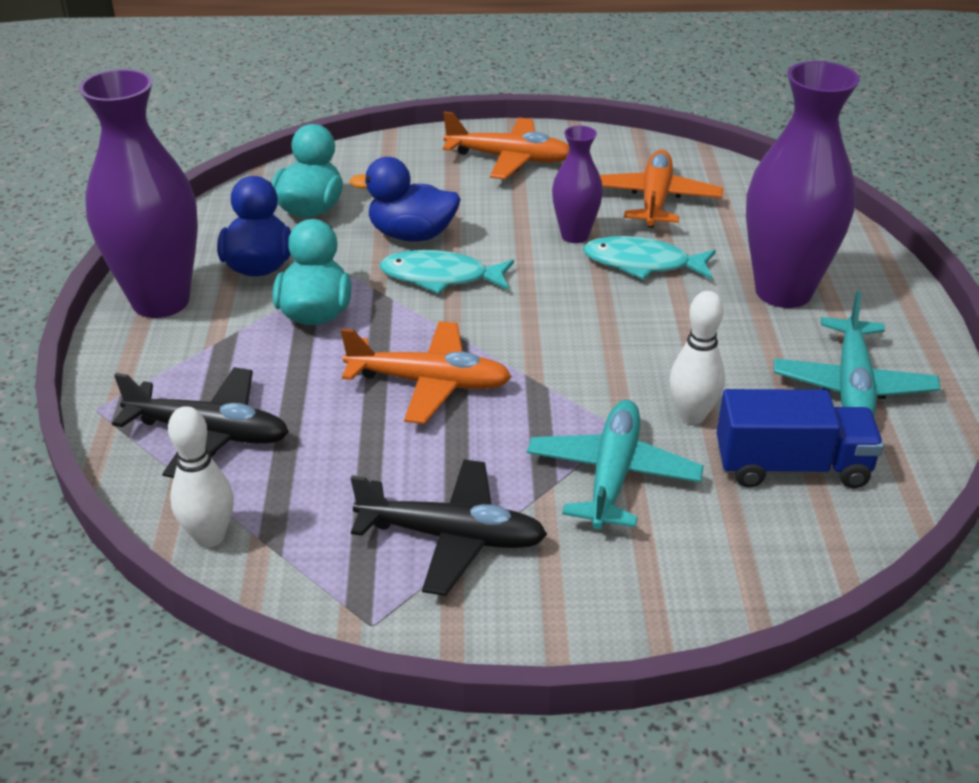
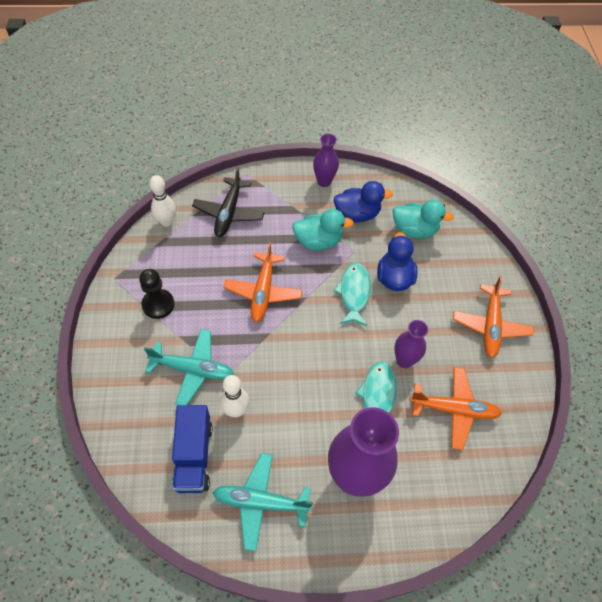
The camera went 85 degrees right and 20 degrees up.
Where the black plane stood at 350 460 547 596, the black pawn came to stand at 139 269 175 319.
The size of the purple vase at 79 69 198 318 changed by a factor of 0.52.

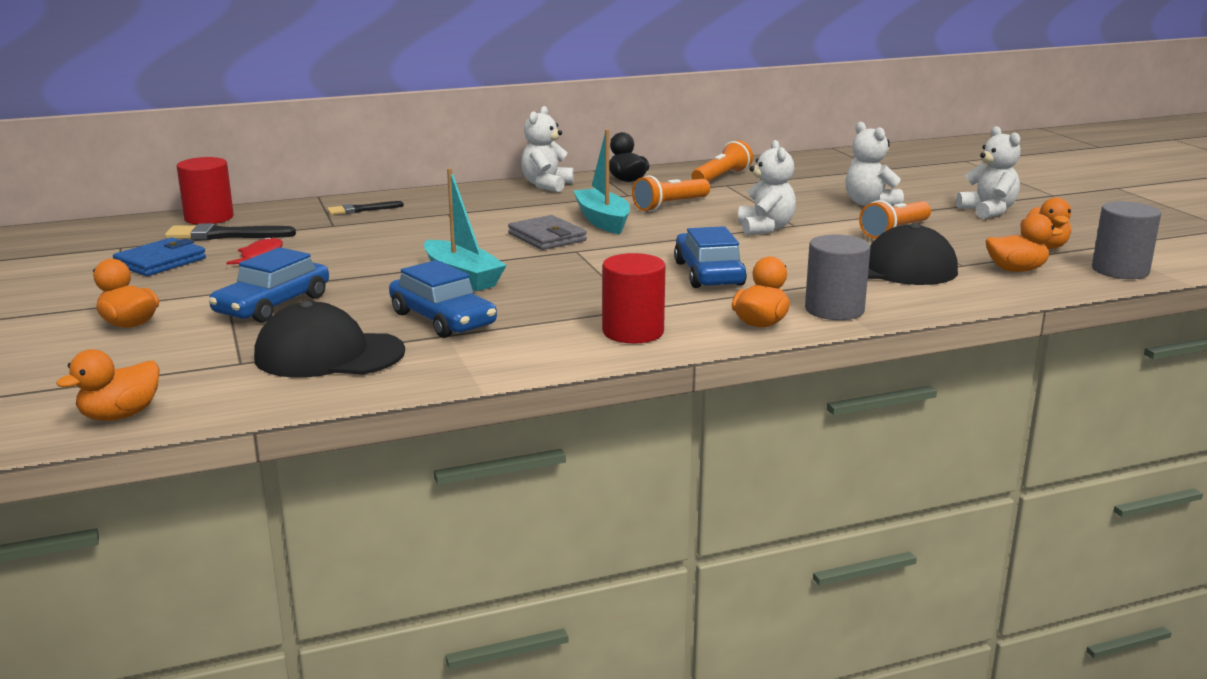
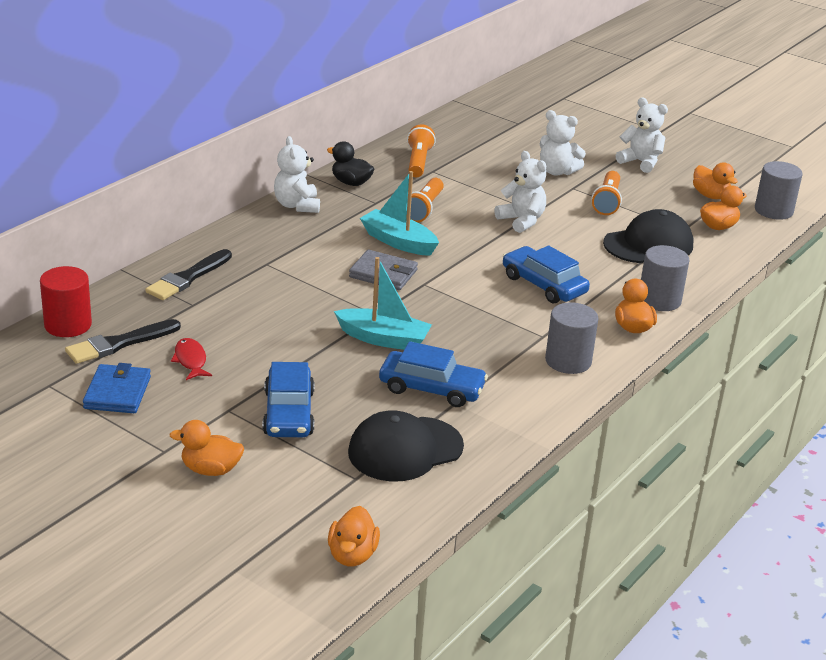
The camera went 35 degrees left and 10 degrees up.
The size of the black brush at 327 201 404 215 changed by a factor of 1.56.
What was the red cylinder at 602 253 666 343 turned into the grey cylinder at 545 302 599 374.

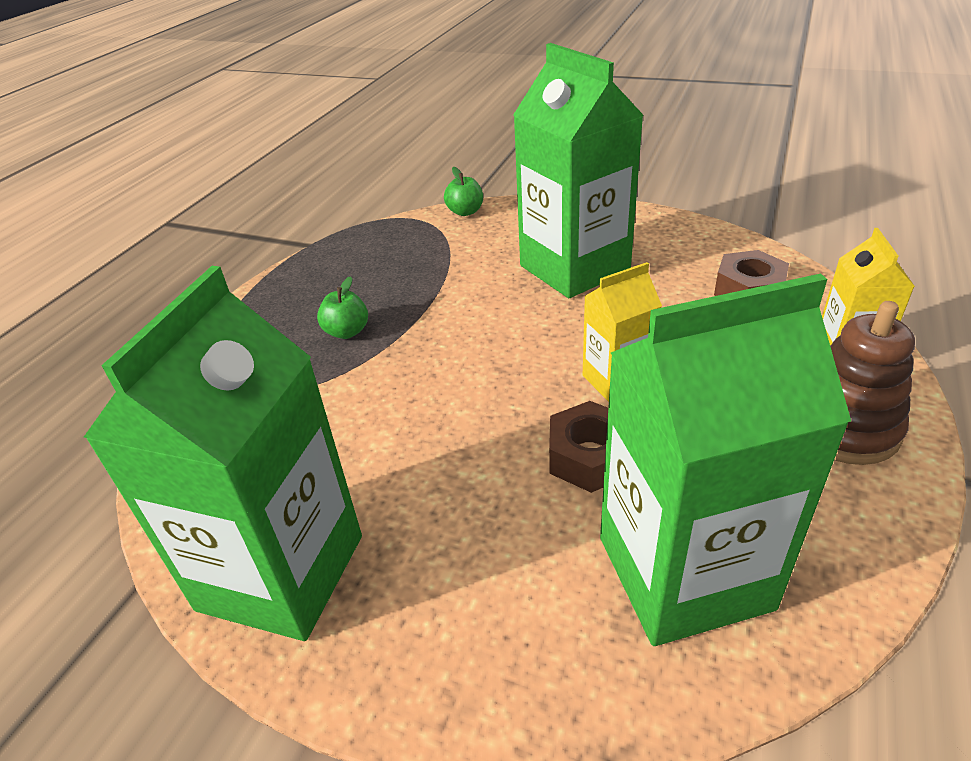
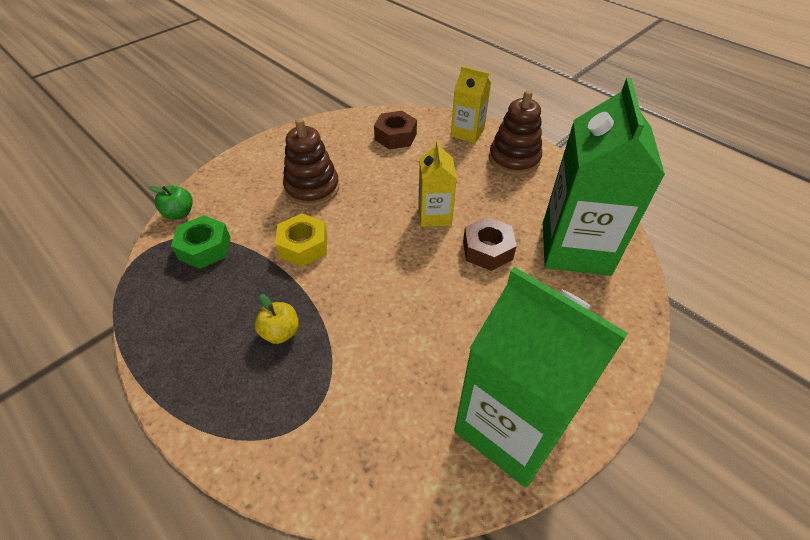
The camera went 70 degrees left and 10 degrees up.
The second view gained the green nut at 171 215 231 269.
What was the green apple at 317 276 368 339 turned into the yellow apple at 255 294 299 344.
The second view gained the yellow nut at 275 213 327 267.
Where the green carton stood at 513 43 644 298, the brown stacking toy came to stand at 283 118 339 207.

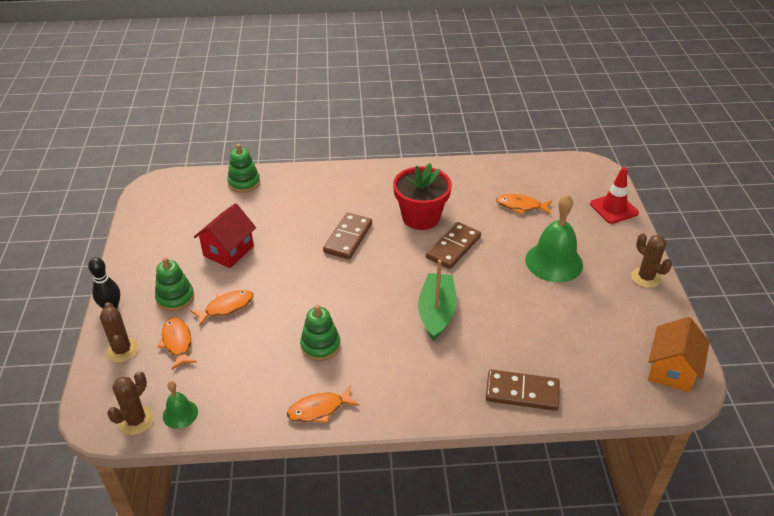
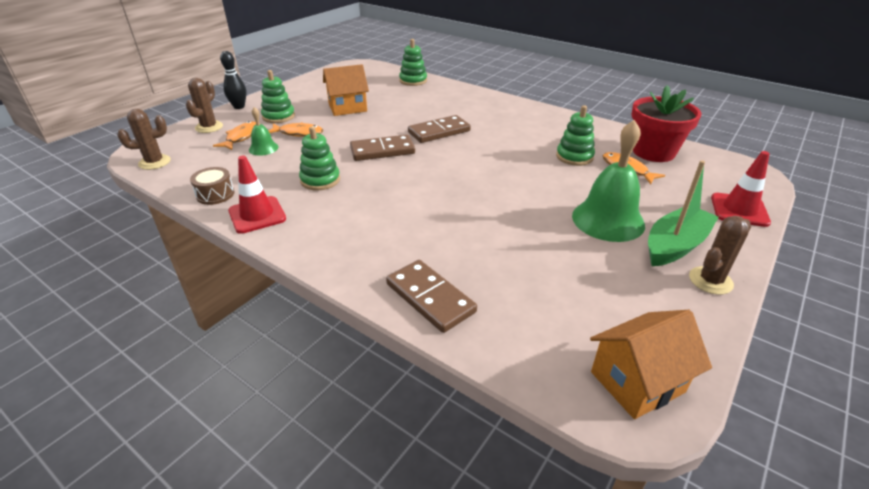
The camera went 40 degrees right and 5 degrees down.
The second view gained the brown drum at 190 167 235 205.
Where the orange fish stood at 287 386 359 423, the red traffic cone came to stand at 228 156 286 234.
The green bell ended up elsewhere, having gone from 163 381 198 429 to 249 107 279 156.
What was the red house at 194 203 256 268 turned into the orange house at 323 64 369 116.
The brown domino ended up elsewhere, having gone from 426 222 481 269 to 350 135 415 161.
The second view gained the green stacking toy at 556 105 595 166.
The red flower pot ended up elsewhere, having gone from 393 163 452 230 to 631 85 702 162.
The green boat ended up elsewhere, having gone from 418 260 456 341 to 648 160 718 266.
The brown cactus at 631 233 672 288 ended up facing another way, 45 degrees clockwise from before.

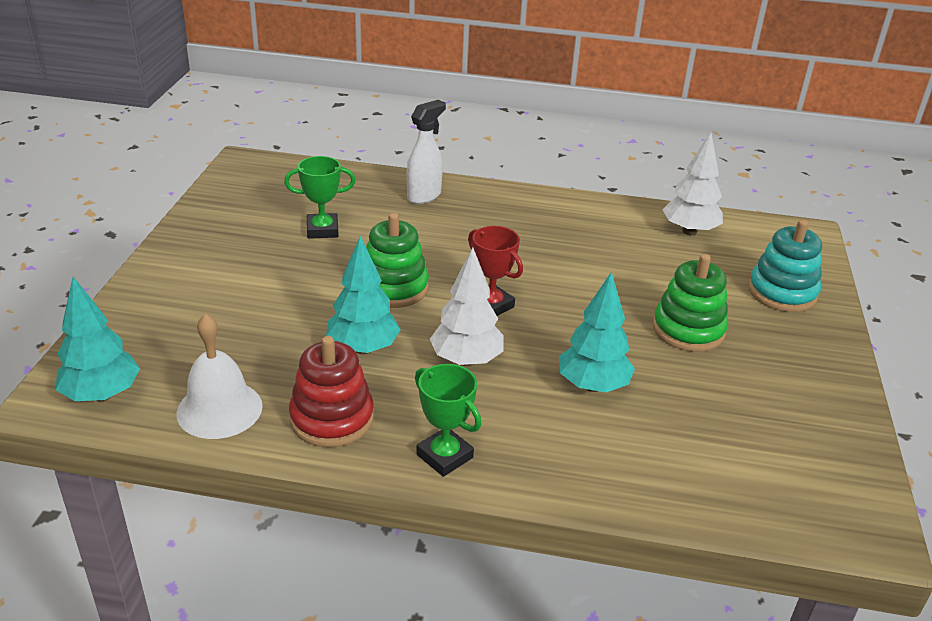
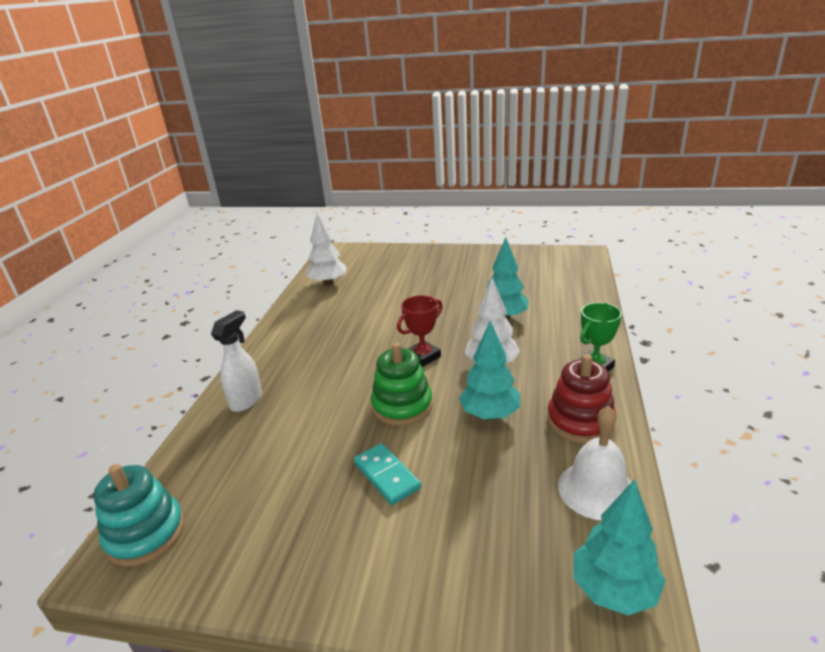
The camera went 85 degrees left and 5 degrees down.
The turquoise stacking toy ended up elsewhere, having gone from 748 220 822 312 to 94 464 184 567.
The white spray bottle at 407 100 446 204 ended up facing another way, 75 degrees clockwise from before.
The second view gained the turquoise domino at 354 443 421 505.
The second view lost the green trophy at 284 156 356 239.
The second view lost the green stacking toy at 653 254 728 352.

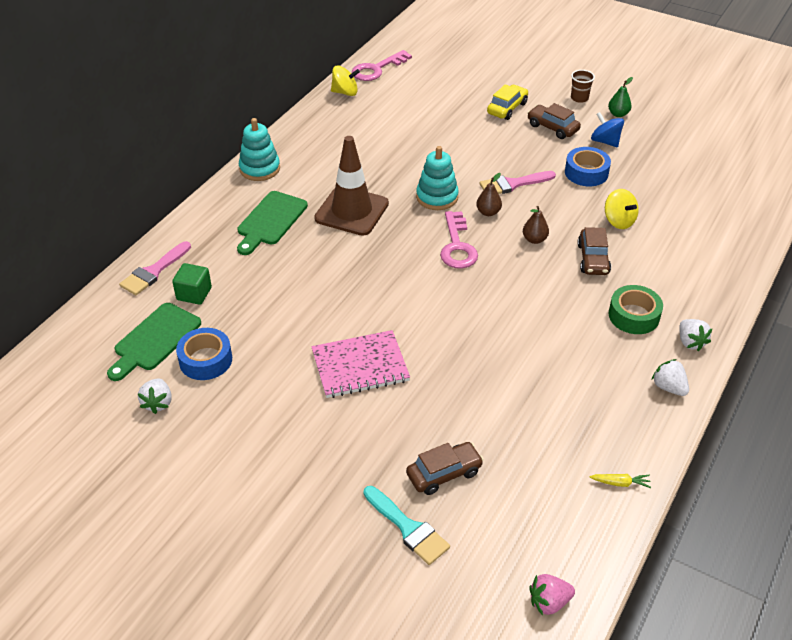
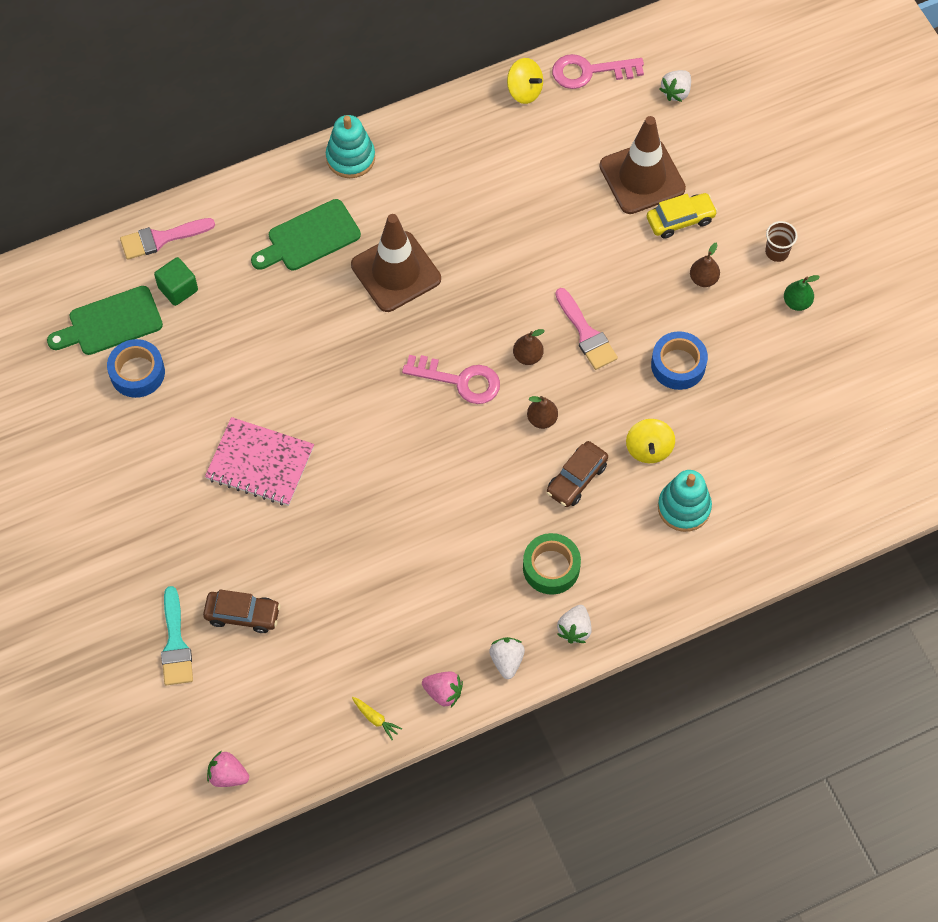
The camera went 35 degrees right and 20 degrees up.
The pink key at 440 211 478 269 ended up facing another way, 105 degrees counterclockwise from before.
The second view gained the pink strawberry at 422 671 463 707.
The pink brush at 480 171 556 194 ended up facing another way, 135 degrees counterclockwise from before.
The second view gained the brown traffic cone at 600 116 686 214.
The turquoise stacking toy ended up elsewhere, having gone from 416 146 459 210 to 658 470 712 532.
The white strawberry ended up elsewhere, having gone from 138 378 172 414 to 660 70 691 102.
Where the brown car stood at 527 103 581 139, the brown pear came to stand at 690 243 720 287.
The second view lost the blue spinning top at 591 112 624 147.

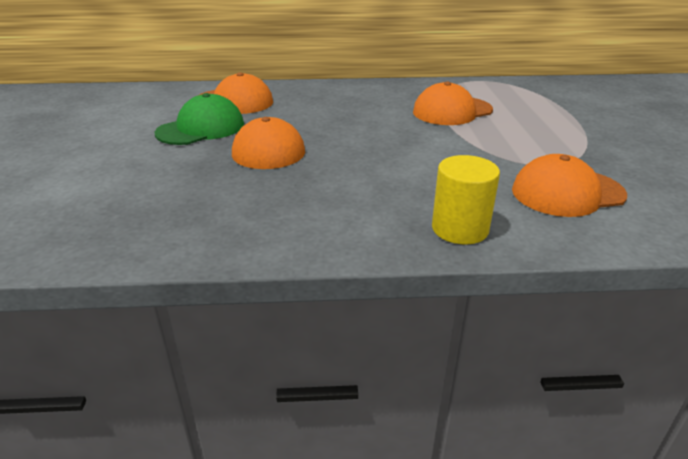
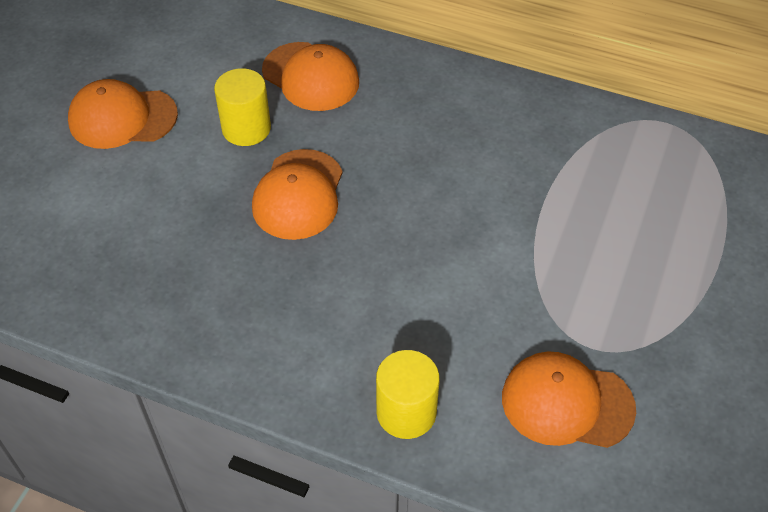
The camera went 25 degrees right and 20 degrees up.
The orange cap ended up elsewhere, having gone from 413 81 493 125 to 68 79 178 149.
Where the green cap stood at 155 93 244 145, the yellow cylinder came to stand at 214 68 271 146.

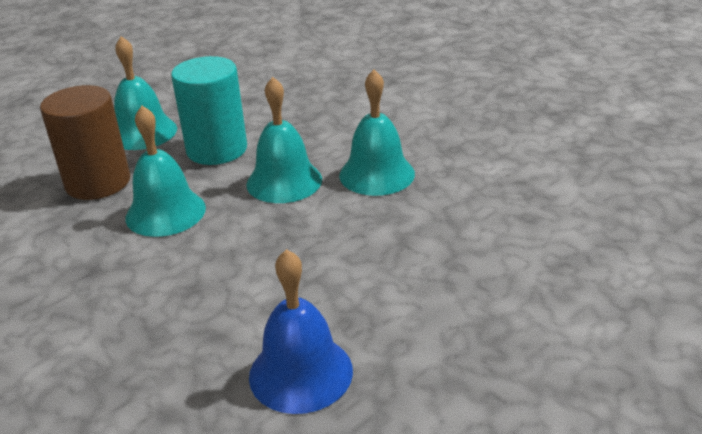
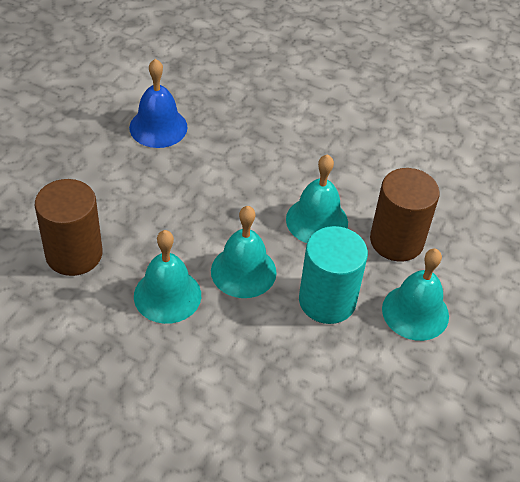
The camera went 155 degrees right and 15 degrees up.
The second view gained the brown cylinder at 35 179 103 276.

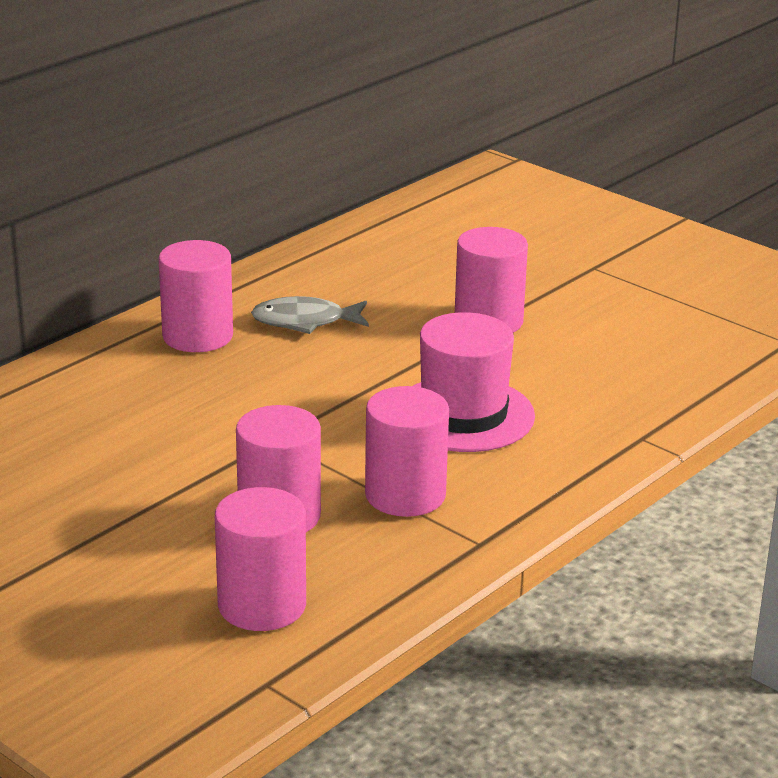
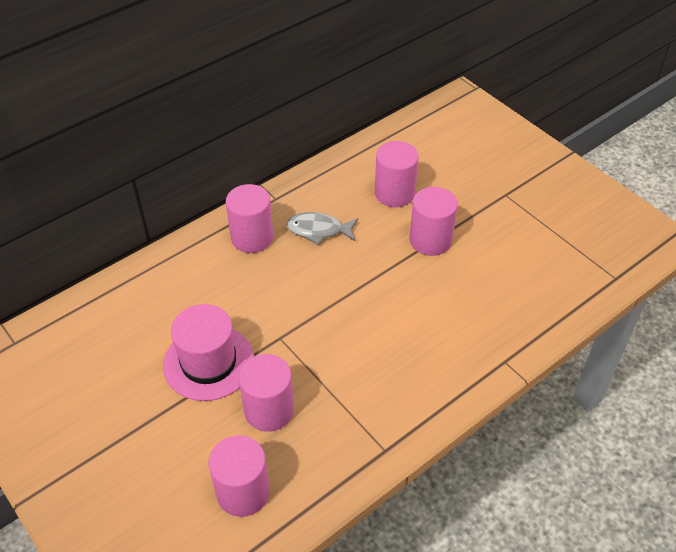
The camera went 10 degrees right and 20 degrees up.
The pink hat ended up elsewhere, having gone from 413 312 535 452 to 163 304 254 401.
The pink cylinder ended up elsewhere, having gone from 365 386 449 517 to 375 141 419 207.

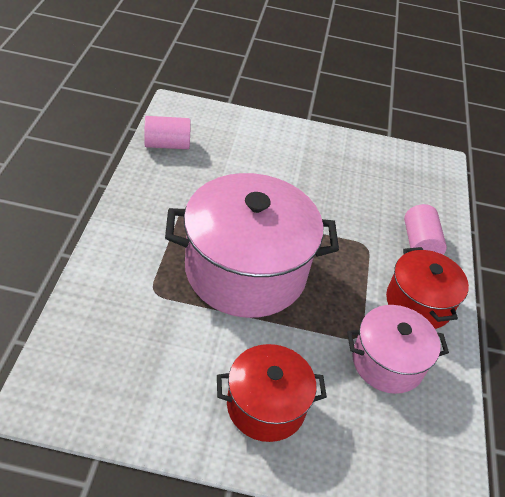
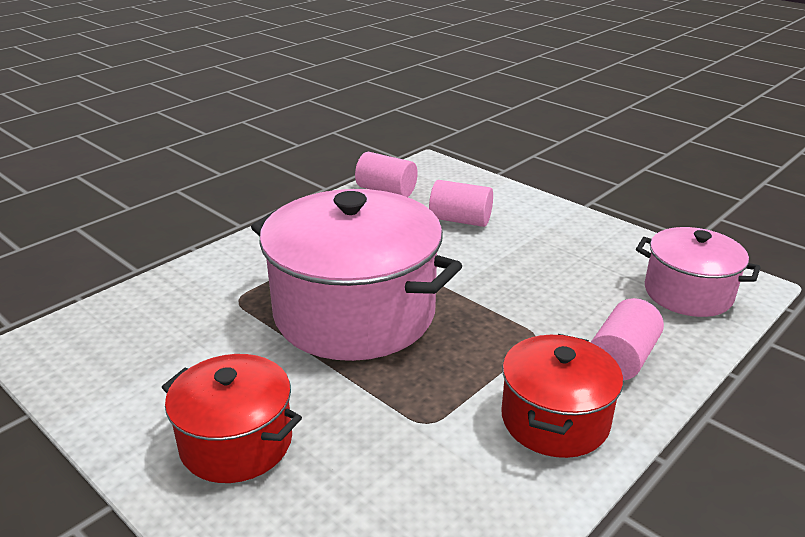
The camera went 40 degrees right and 15 degrees down.
The second view gained the pink cylinder at 429 180 493 227.
The pink pot ended up elsewhere, having gone from 347 305 449 394 to 636 227 761 317.

